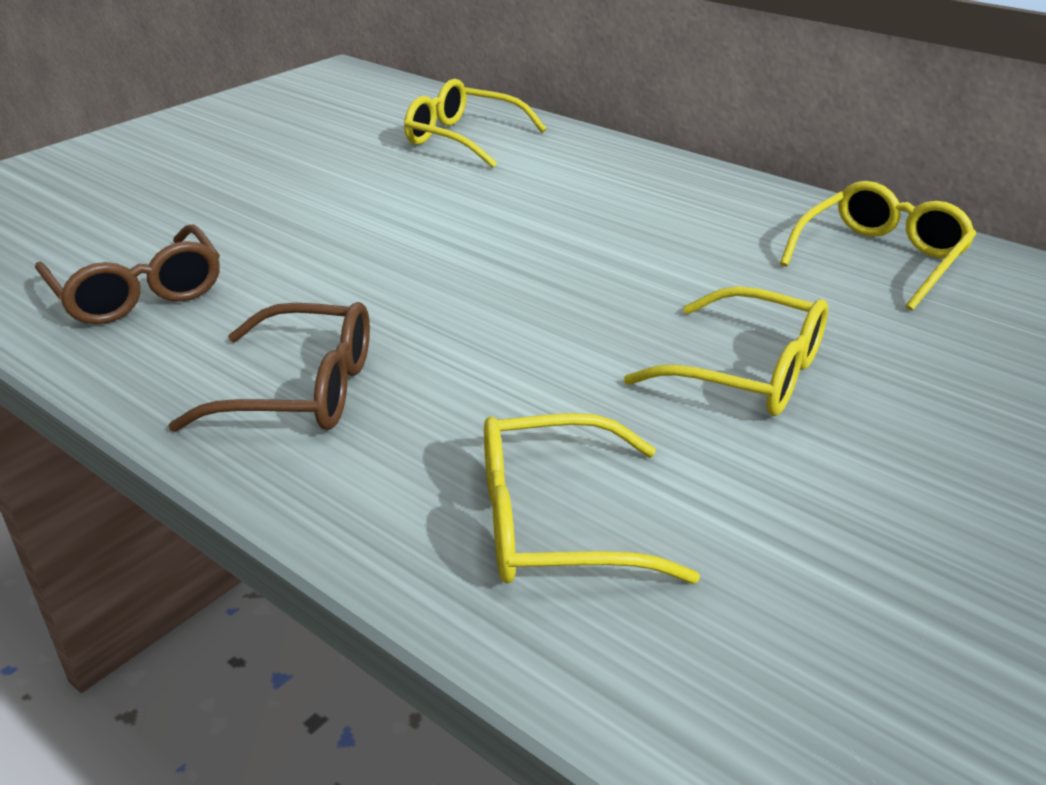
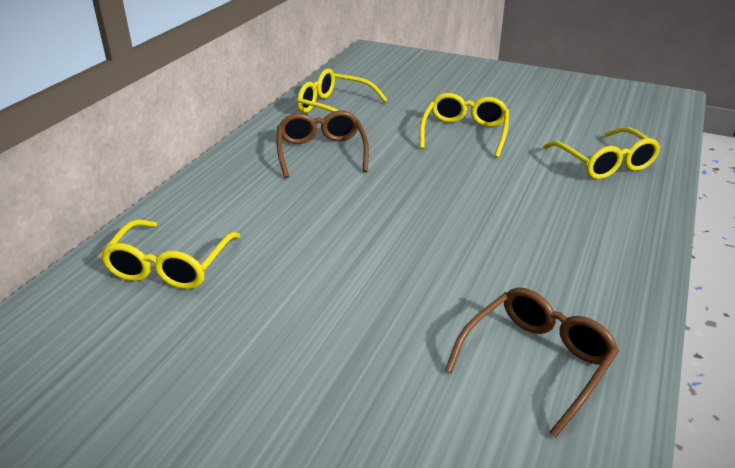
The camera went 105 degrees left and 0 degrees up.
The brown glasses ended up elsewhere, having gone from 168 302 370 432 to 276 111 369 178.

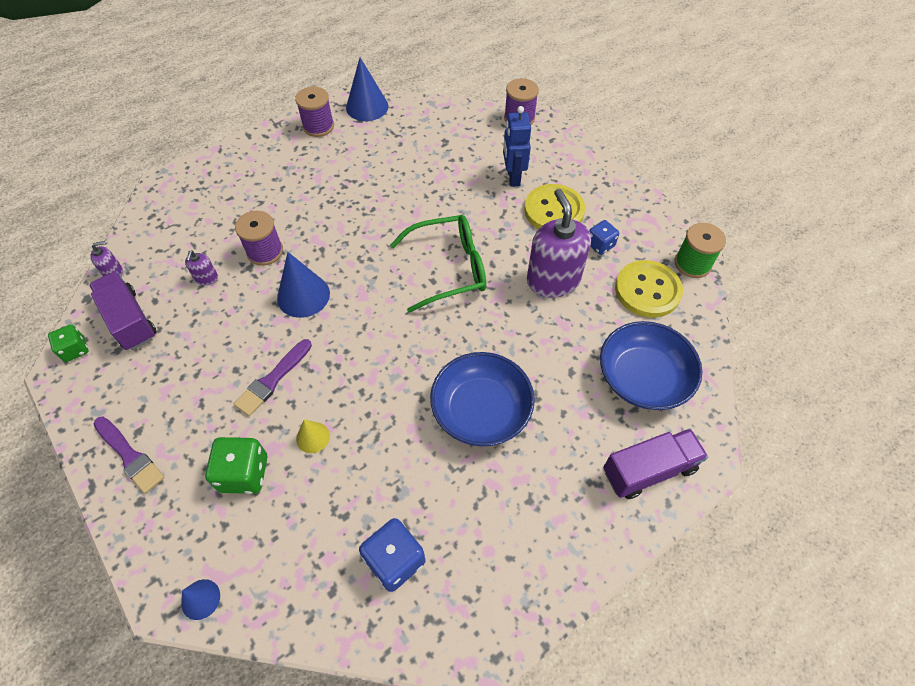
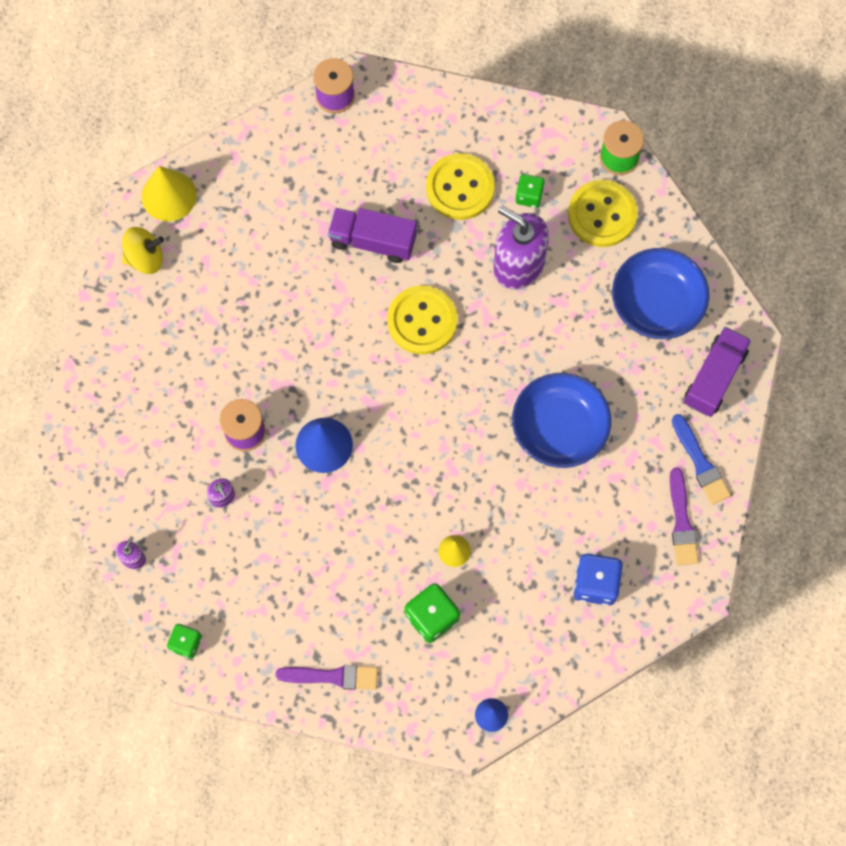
The camera went 40 degrees left and 15 degrees up.
Where the purple spool stood at 295 86 334 137, the yellow spinning top came to stand at 122 227 164 274.
What was the blue cone at 346 57 388 121 turned into the yellow cone at 142 166 197 221.
The purple truck ended up elsewhere, having gone from 89 271 157 350 to 328 208 417 263.
Where the green glasses stood at 390 215 486 313, the yellow button came to stand at 387 286 457 354.
What was the blue dice at 589 220 619 255 turned into the green dice at 515 174 545 208.
The purple brush ended up elsewhere, having gone from 234 339 312 416 to 670 468 698 565.
The second view gained the blue brush at 672 414 731 505.
The second view lost the blue robot at 503 106 531 187.

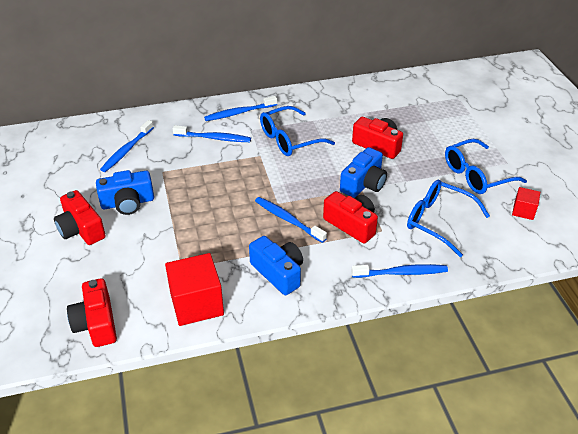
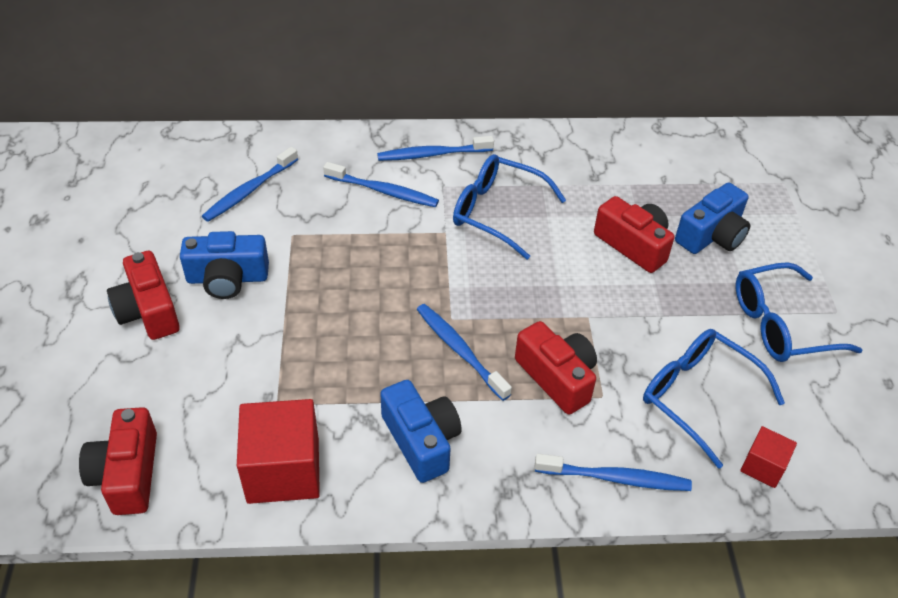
The camera went 10 degrees right and 5 degrees up.
The blue glasses at 260 106 335 156 ended up facing another way, 45 degrees clockwise from before.
The blue camera ended up elsewhere, having gone from 340 147 387 198 to 675 182 750 254.
The red cube ended up elsewhere, having gone from 512 187 540 220 to 740 426 797 488.

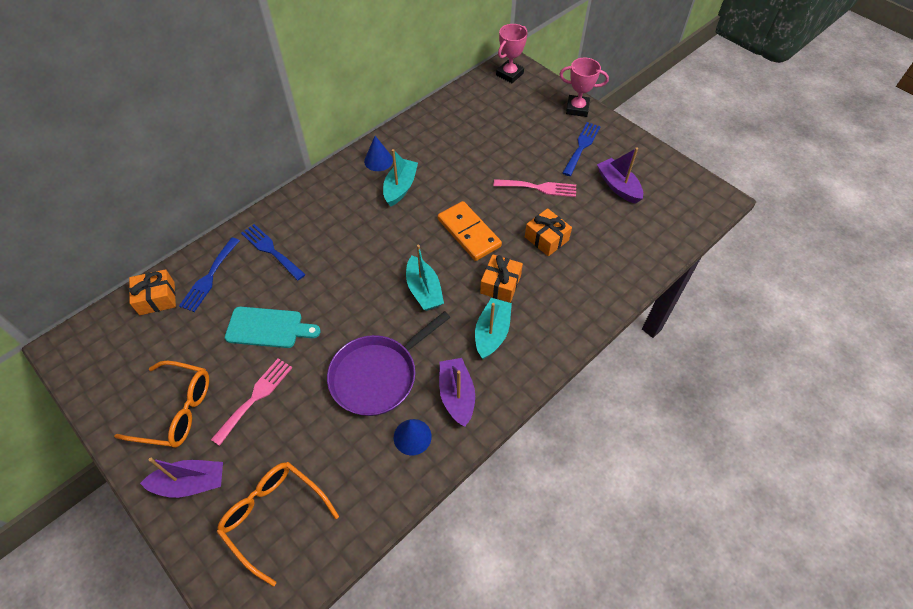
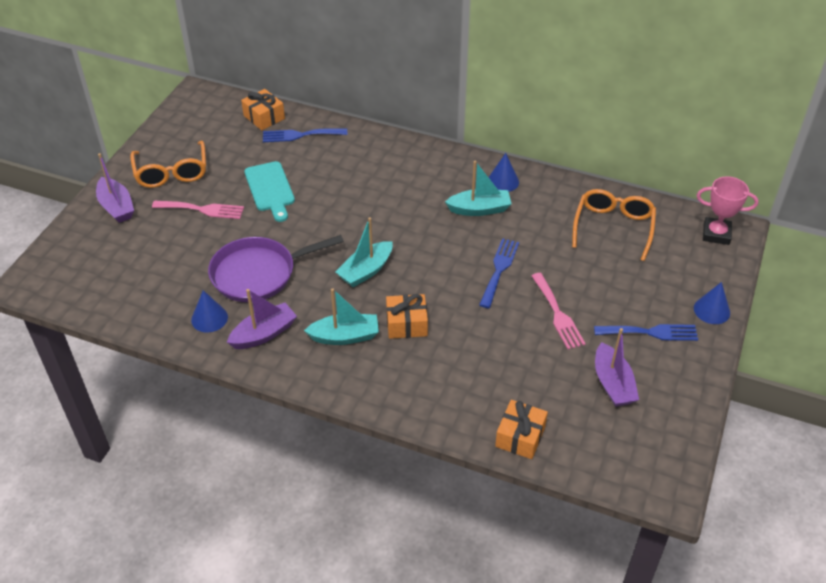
The camera went 65 degrees right and 10 degrees down.
The purple pan at 327 311 451 416 ended up facing another way, 45 degrees counterclockwise from before.
The blue fork ended up elsewhere, having gone from 241 224 306 281 to 479 238 519 308.
The orange gift ended up elsewhere, having gone from 525 208 572 256 to 495 400 548 459.
The orange glasses ended up elsewhere, having gone from 217 462 339 586 to 572 189 656 261.
The purple boat at 597 148 643 204 ended up facing another way, 135 degrees clockwise from before.
Where the pink trophy stood at 559 58 609 117, the blue cone came to stand at 694 282 730 324.
The second view lost the orange domino at 438 201 502 261.

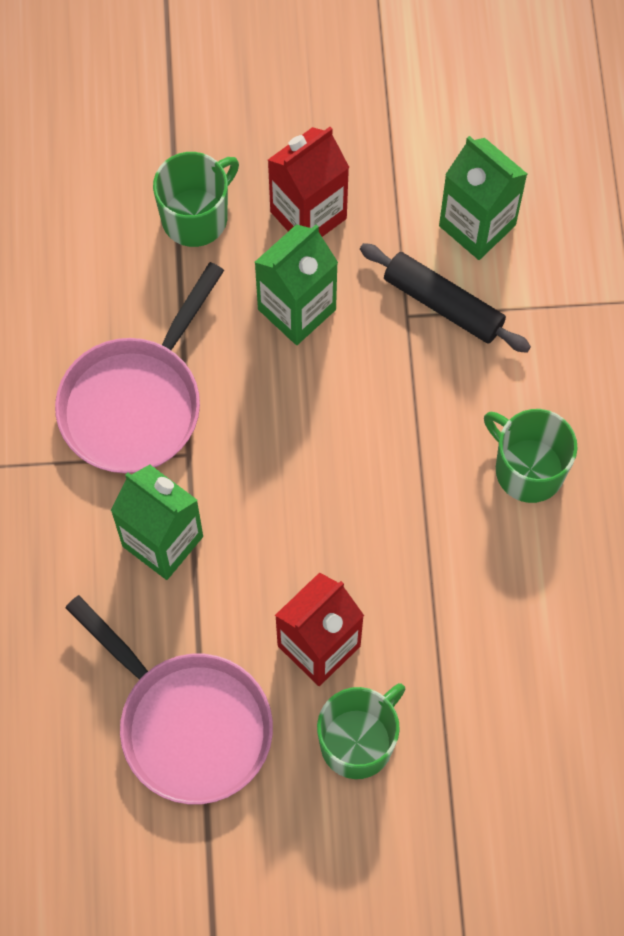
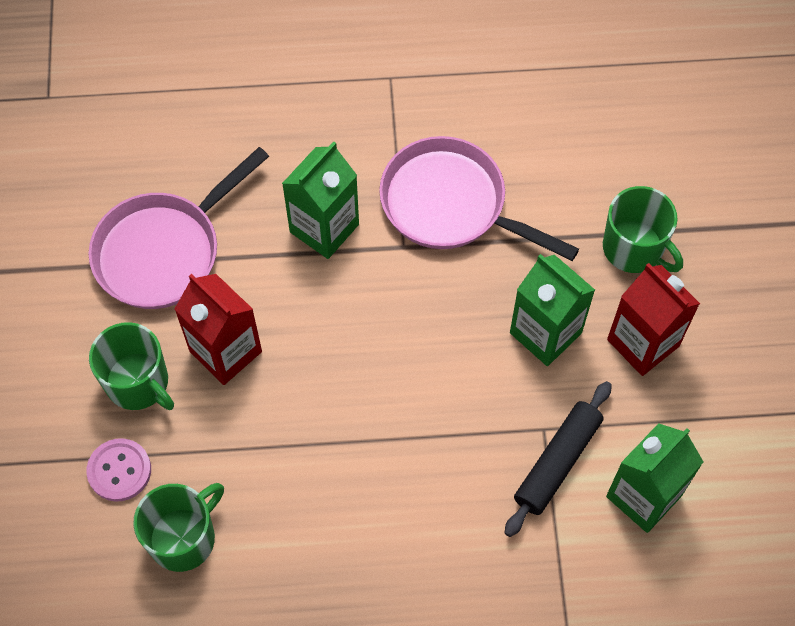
The camera went 90 degrees right and 5 degrees down.
The second view gained the pink button at 86 438 151 502.
The green mug ended up elsewhere, having gone from 484 409 578 503 to 133 483 224 572.

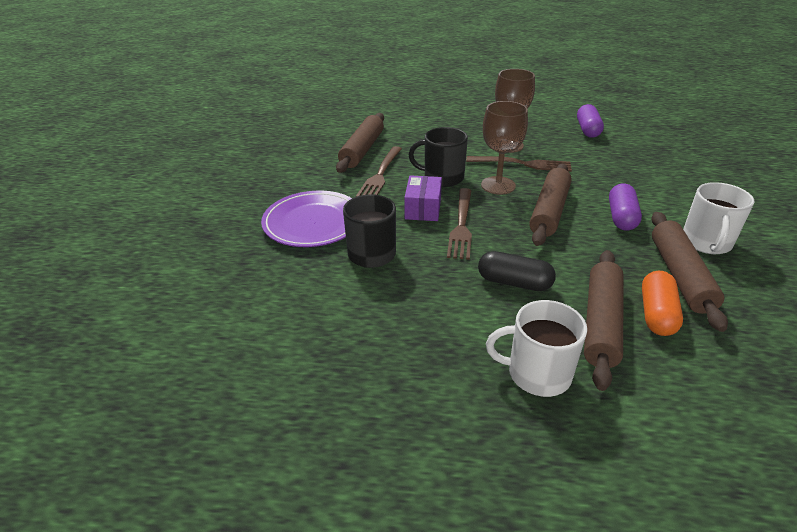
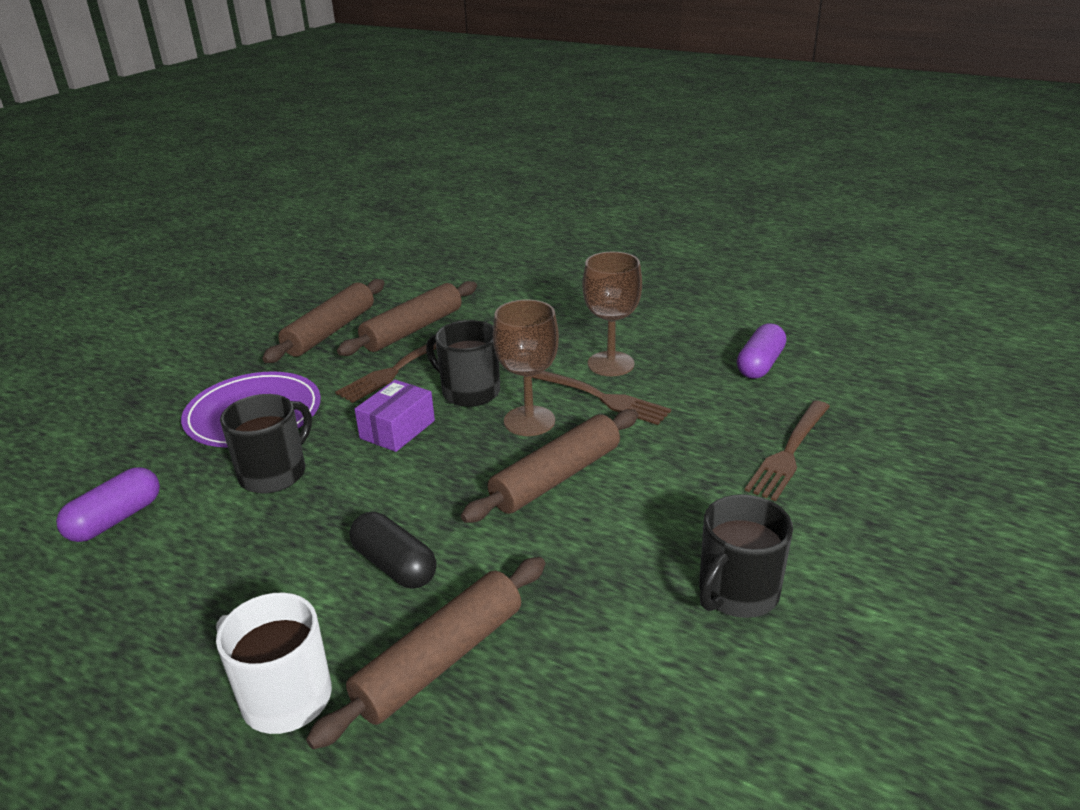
The camera went 25 degrees right and 5 degrees down.
The purple capsule ended up elsewhere, having gone from 609 183 642 231 to 56 467 160 542.
The brown rolling pin ended up elsewhere, having gone from 651 212 728 332 to 262 279 385 363.
What was the white mug at 683 182 755 254 turned into the black mug at 699 494 793 618.
The brown fork ended up elsewhere, having gone from 447 188 472 260 to 745 400 830 501.
The second view lost the orange capsule at 642 271 683 336.

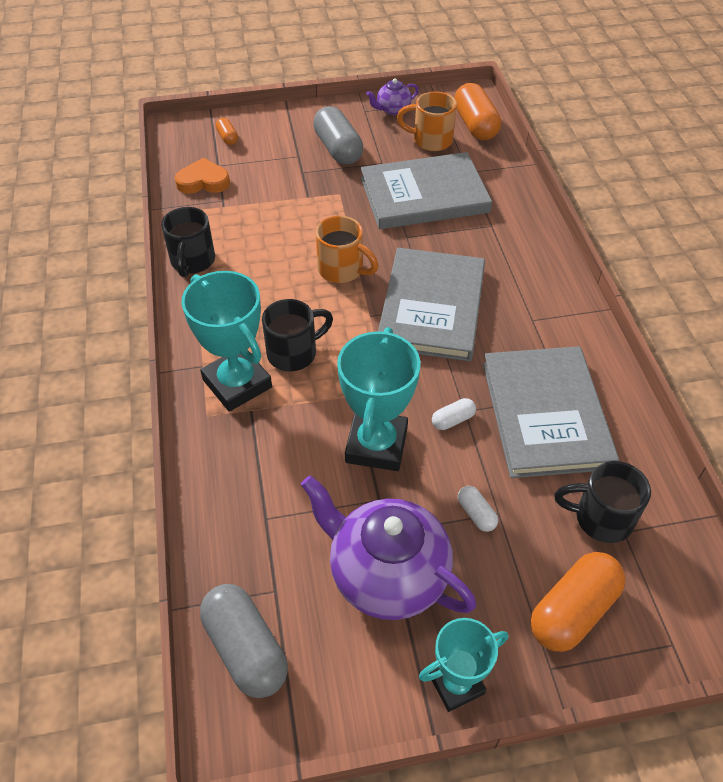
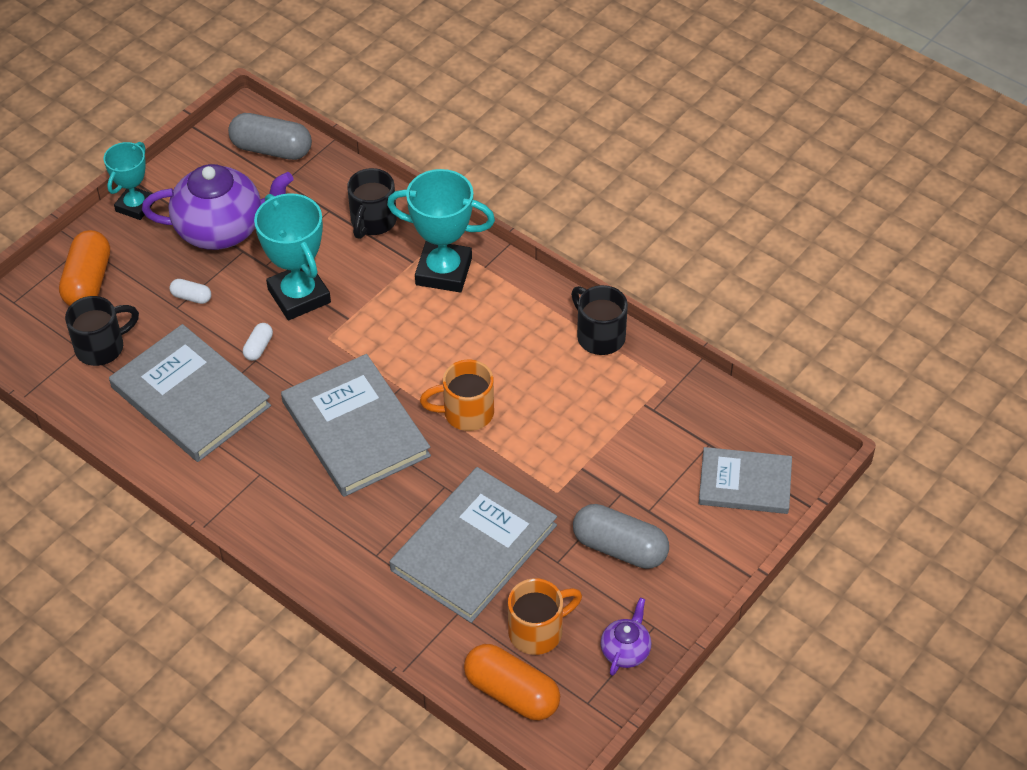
The camera went 140 degrees right and 0 degrees up.
The black mug ended up elsewhere, having gone from 262 299 333 371 to 347 168 397 239.
Where the orange capsule stood at 216 118 238 145, the grey book came to stand at 699 447 792 514.
The second view lost the orange heart at 175 158 230 194.

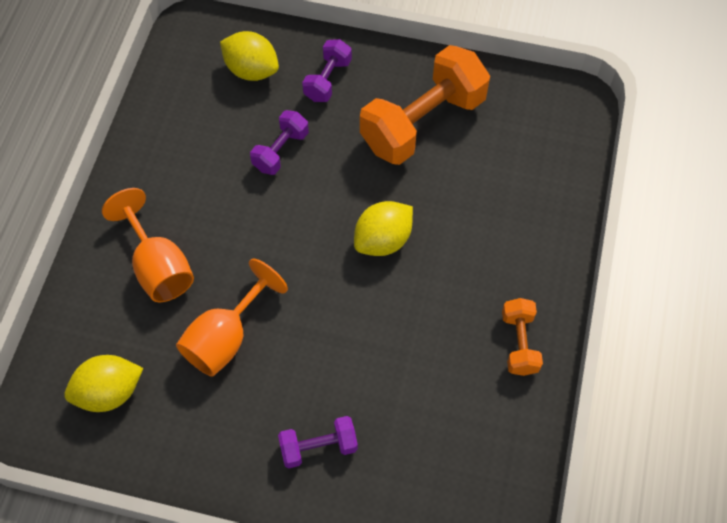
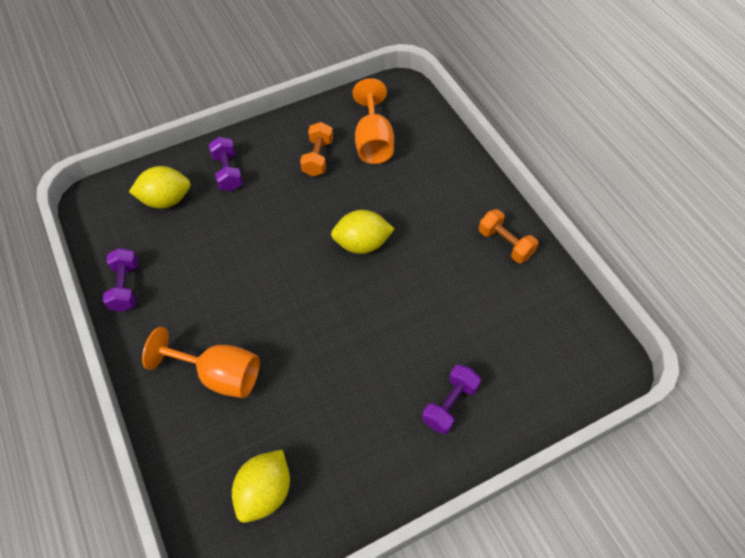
The camera went 40 degrees left and 5 degrees down.
The purple dumbbell ended up elsewhere, having gone from 250 110 309 175 to 103 248 138 312.
The size of the orange dumbbell at 360 45 490 165 changed by a factor of 0.50.
The yellow lemon at 354 201 413 256 ended up facing another way, 75 degrees clockwise from before.
The orange goblet ended up elsewhere, having gone from 176 259 288 377 to 353 78 394 164.

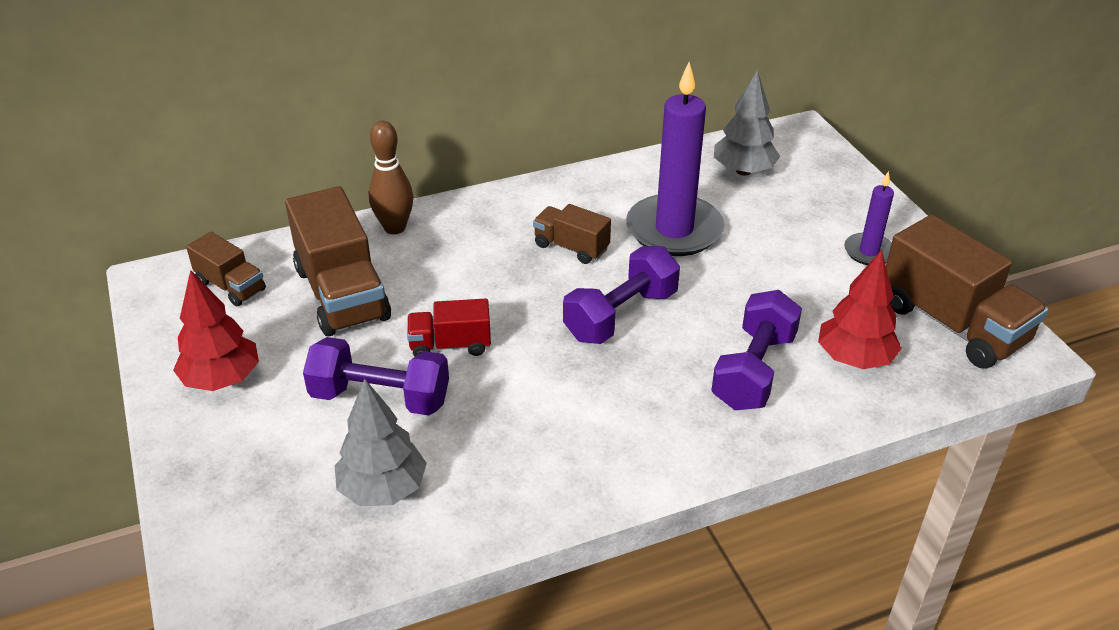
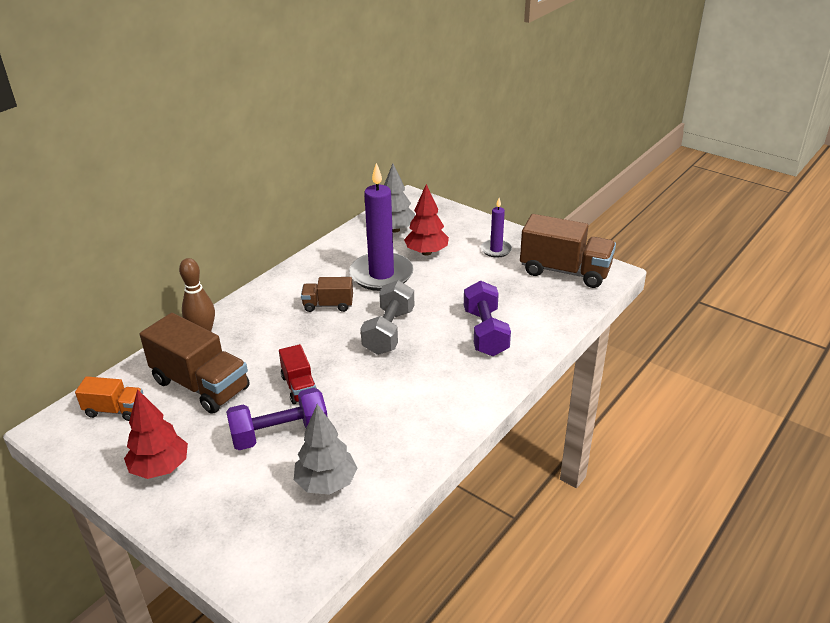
The camera went 30 degrees left and 5 degrees down.
What was the brown truck at 186 232 266 307 turned into the orange truck at 75 376 143 421.
The red truck at 407 299 491 357 ended up facing another way, 75 degrees counterclockwise from before.
What was the purple dumbbell at 563 246 680 344 turned into the grey dumbbell at 361 280 414 355.
The red tree ended up elsewhere, having gone from 818 250 902 369 to 404 184 449 256.

